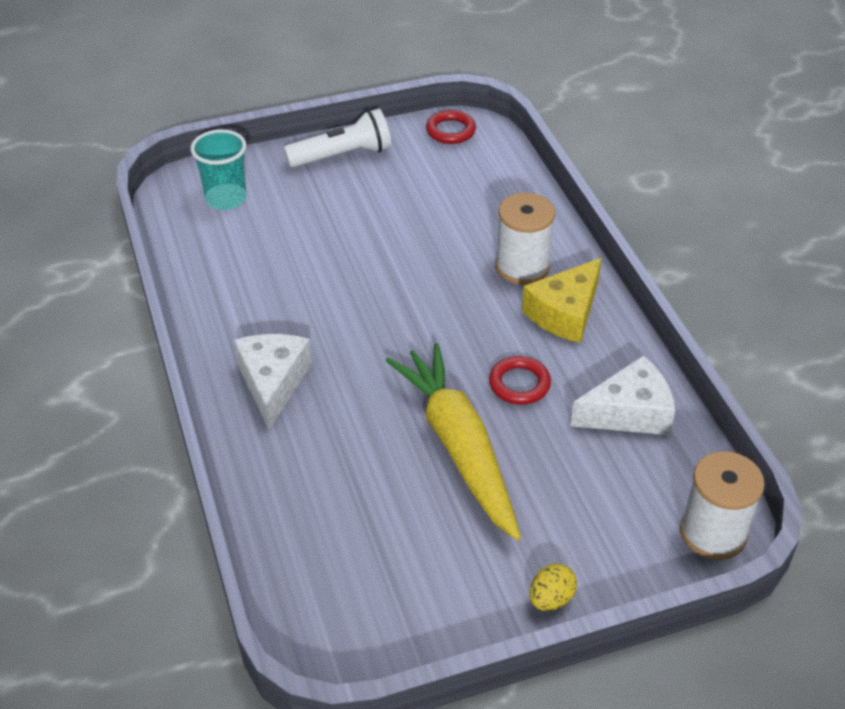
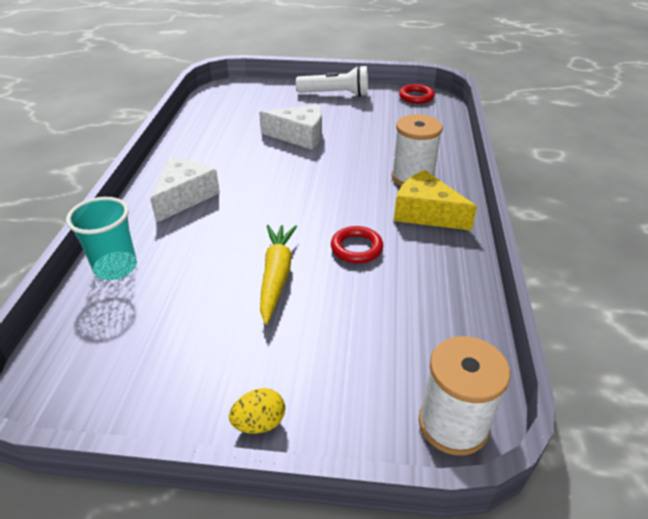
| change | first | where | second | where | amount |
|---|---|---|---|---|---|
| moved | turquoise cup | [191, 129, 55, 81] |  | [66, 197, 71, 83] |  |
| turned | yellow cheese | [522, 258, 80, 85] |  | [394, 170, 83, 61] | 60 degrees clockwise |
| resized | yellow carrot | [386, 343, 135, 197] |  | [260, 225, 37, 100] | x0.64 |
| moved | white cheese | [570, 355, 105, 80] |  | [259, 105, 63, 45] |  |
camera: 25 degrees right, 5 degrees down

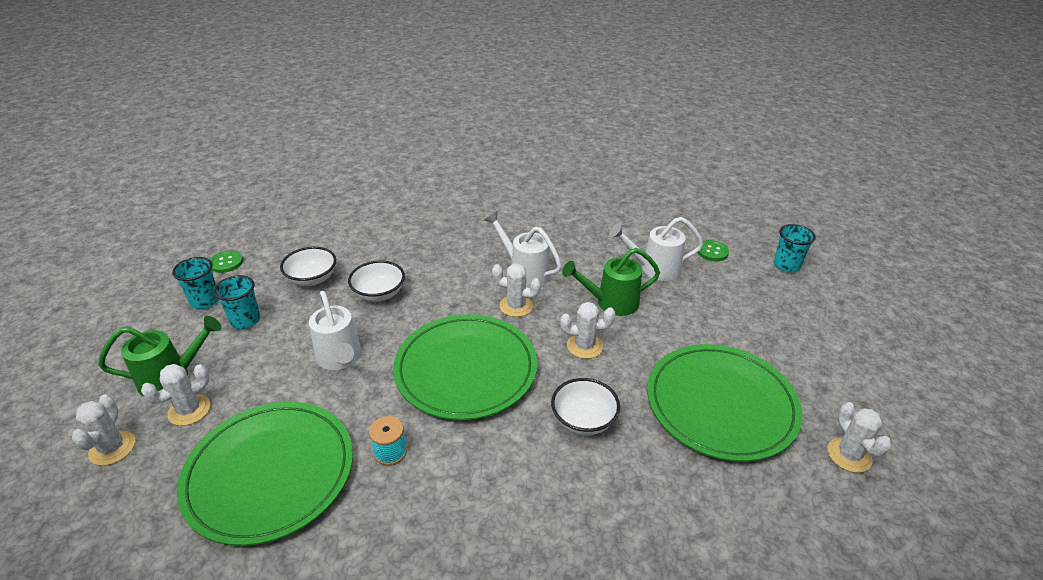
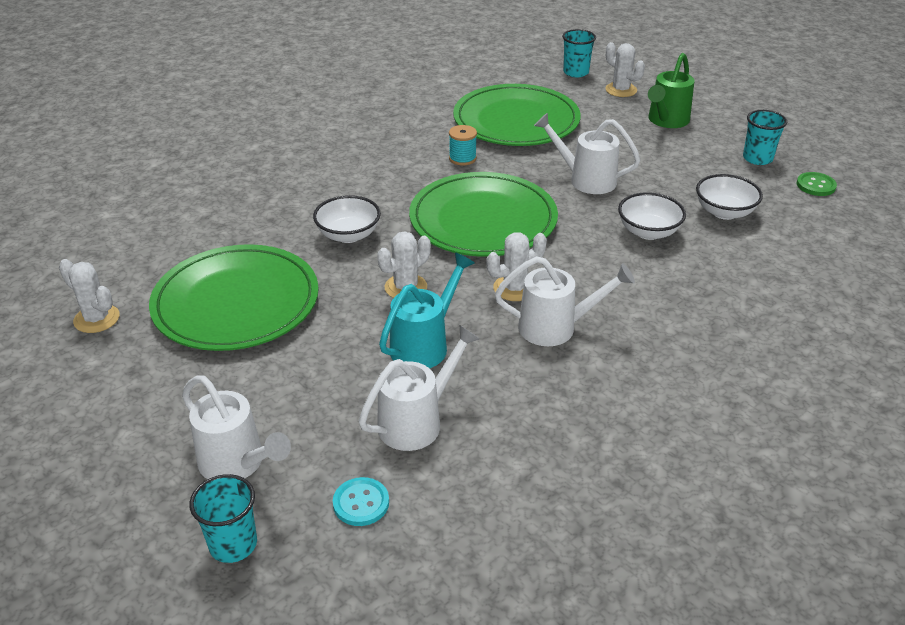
| change | first | where | second | where | amount |
|---|---|---|---|---|---|
| recoloured | green button | [697, 240, 32, 21] | turquoise button | [333, 477, 56, 49] |  |
| recoloured | green watering can | [562, 248, 98, 68] | turquoise watering can | [379, 252, 96, 116] |  |
| moved | turquoise cup | [214, 275, 46, 54] |  | [562, 29, 34, 48] |  |
| removed | white cactus | [141, 364, 69, 62] |  |  |  |
| added |  |  | white watering can | [182, 376, 109, 103] |  |
camera: 140 degrees right, 0 degrees up

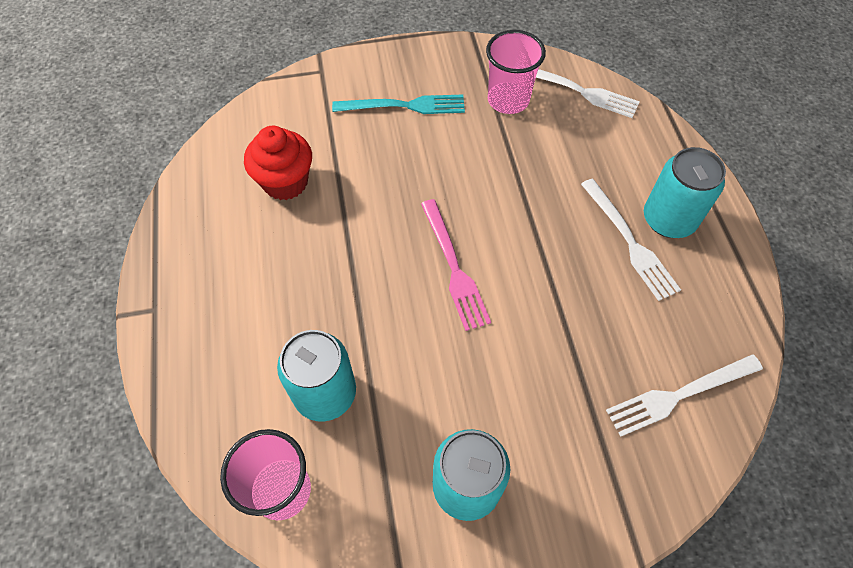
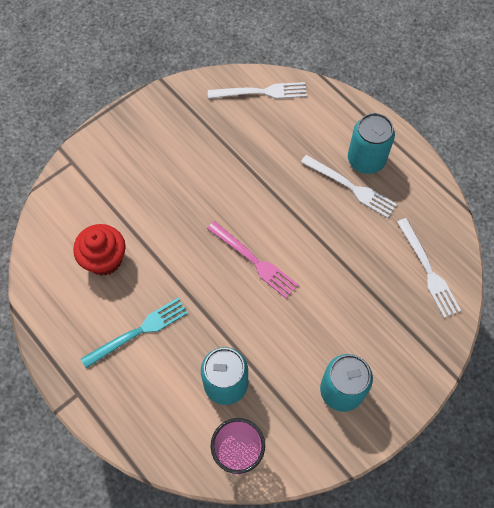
| change | first | where | second | where | amount |
|---|---|---|---|---|---|
| removed | pink cup | [486, 30, 60, 84] |  |  |  |
| moved | turquoise fork | [332, 95, 133, 19] |  | [81, 298, 107, 70] |  |
| turned | white fork | [606, 354, 157, 83] |  | [397, 218, 64, 100] | 60 degrees counterclockwise |
camera: 30 degrees left, 5 degrees up

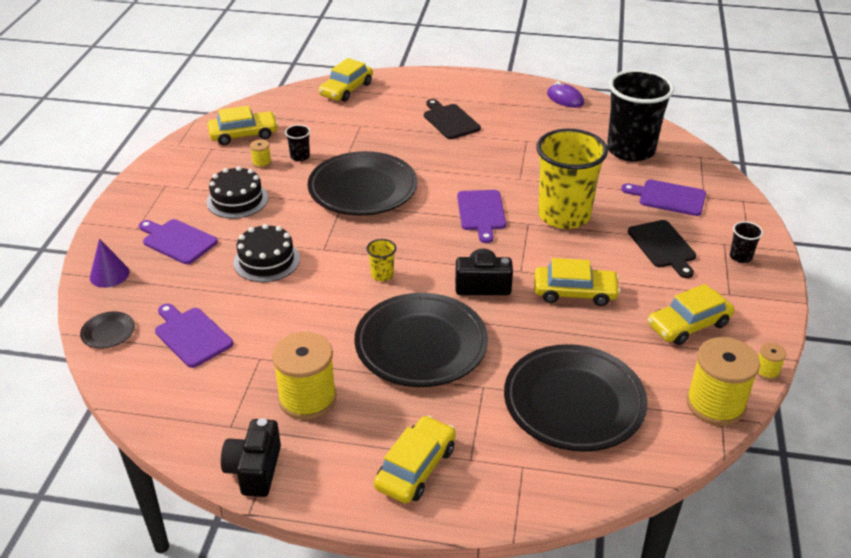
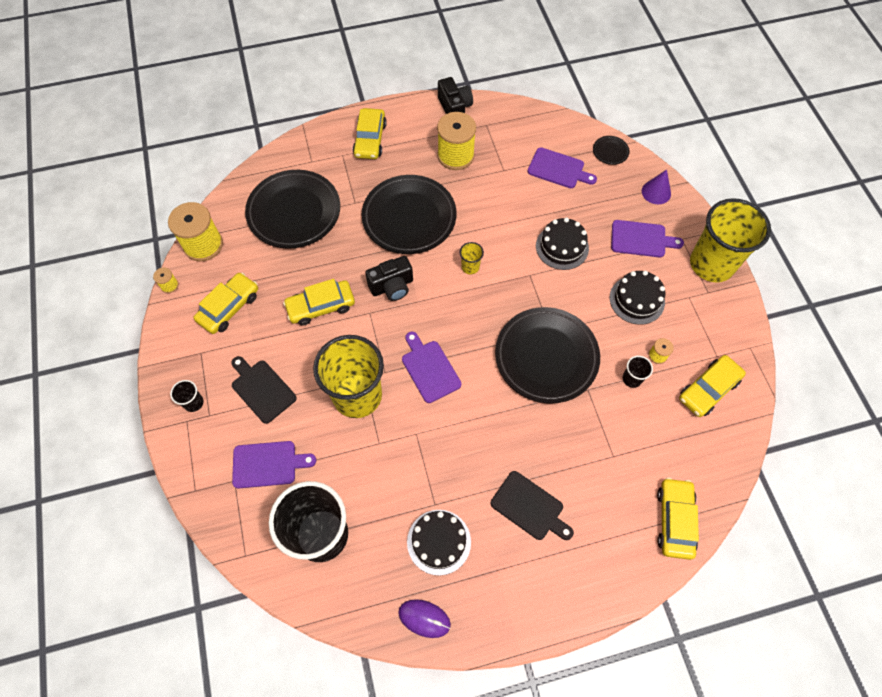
| change | first | where | second | where | amount |
|---|---|---|---|---|---|
| added |  |  | yellow cup | [690, 198, 81, 84] |  |
| added |  |  | black cake | [407, 510, 64, 66] |  |
camera: 155 degrees right, 25 degrees up

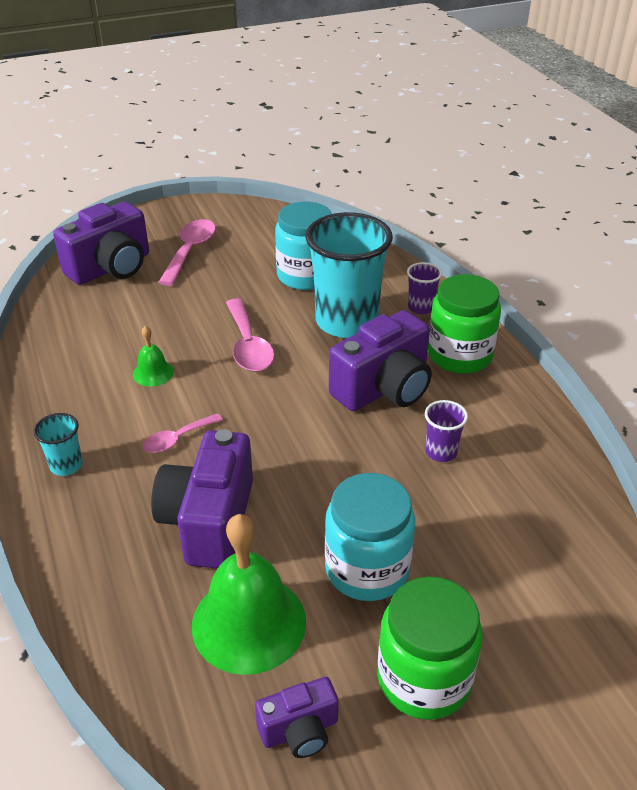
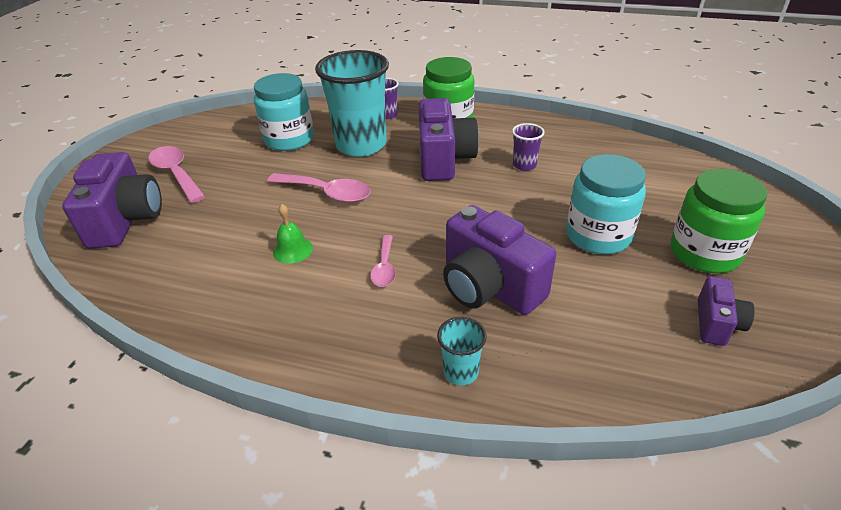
| change | first | where | second | where | amount |
|---|---|---|---|---|---|
| moved | turquoise cup | [33, 413, 50, 63] |  | [437, 317, 50, 68] |  |
| removed | green bell | [192, 514, 114, 161] |  |  |  |
camera: 50 degrees left, 0 degrees up

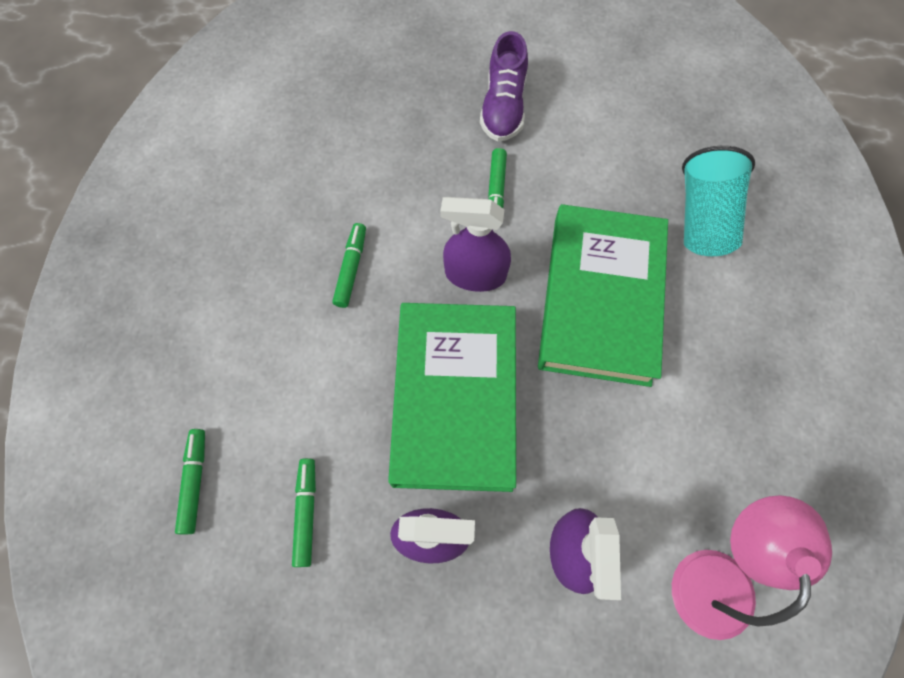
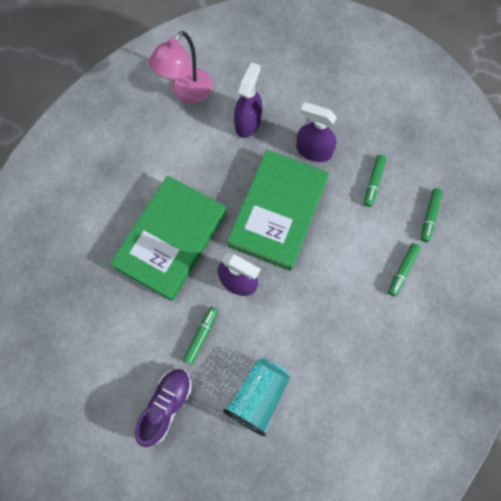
| change | first | where | second | where | amount |
|---|---|---|---|---|---|
| moved | turquoise cup | [682, 146, 73, 110] |  | [223, 358, 67, 79] |  |
| moved | green marker | [332, 223, 34, 85] |  | [388, 243, 33, 53] |  |
camera: 160 degrees left, 5 degrees up

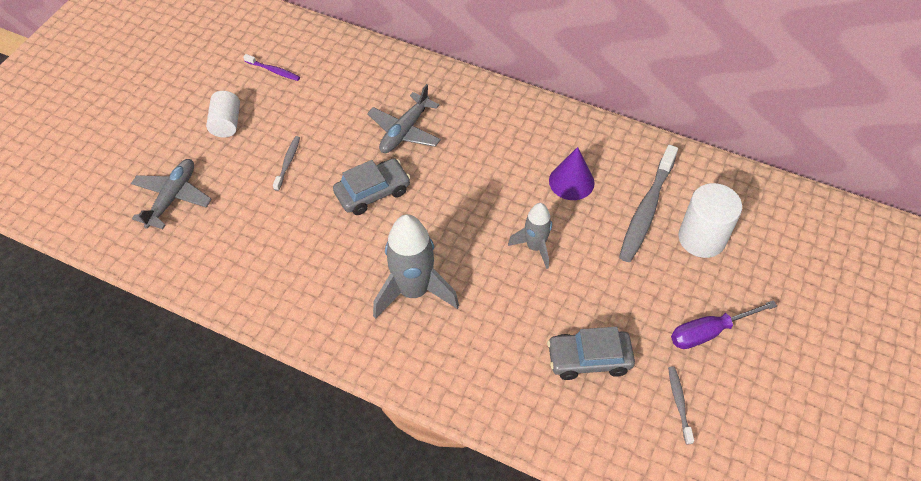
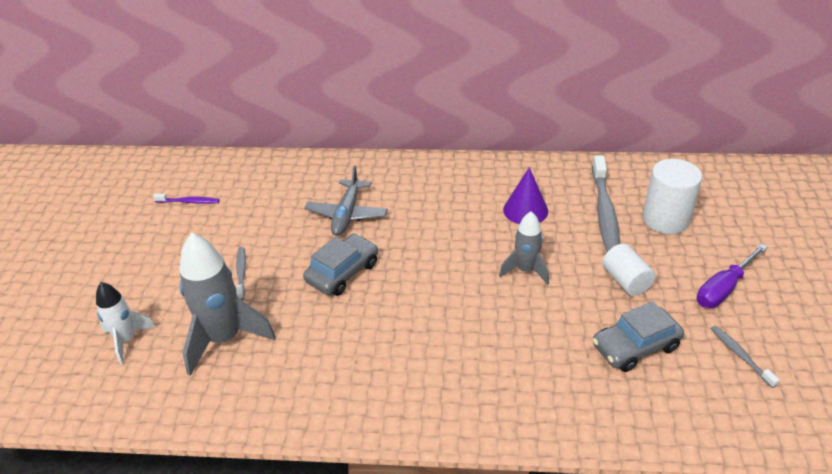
| change | first | where | second | where | amount |
|---|---|---|---|---|---|
| moved | white cylinder | [206, 91, 34, 47] |  | [602, 244, 54, 52] |  |
| replaced | grey plane | [131, 159, 81, 70] | white rocket | [96, 282, 60, 82] |  |
| moved | grey rocket | [373, 214, 86, 105] |  | [179, 233, 97, 143] |  |
camera: 20 degrees left, 15 degrees down

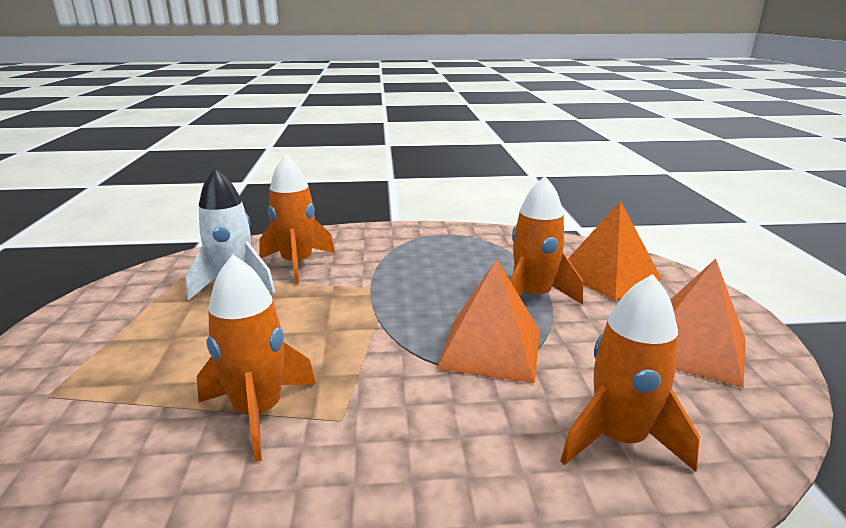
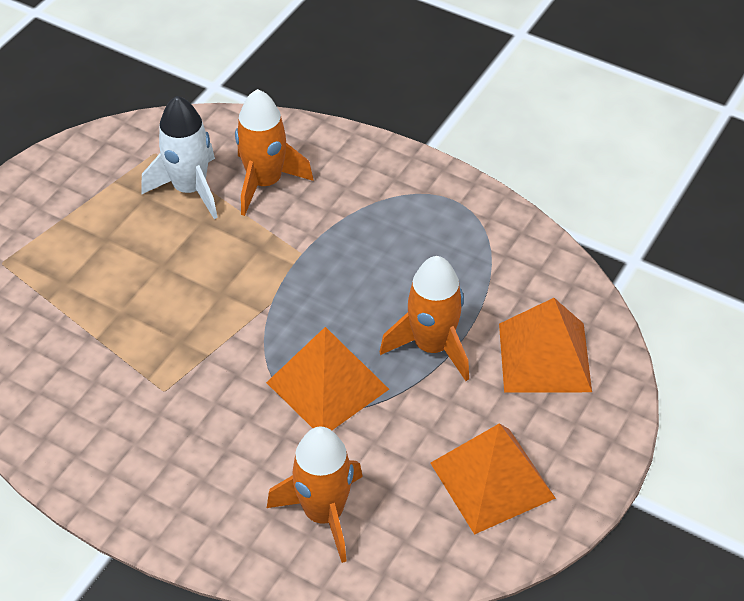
| change | first | where | second | where | amount |
|---|---|---|---|---|---|
| removed | orange rocket | [197, 255, 119, 207] |  |  |  |
camera: 35 degrees right, 25 degrees up

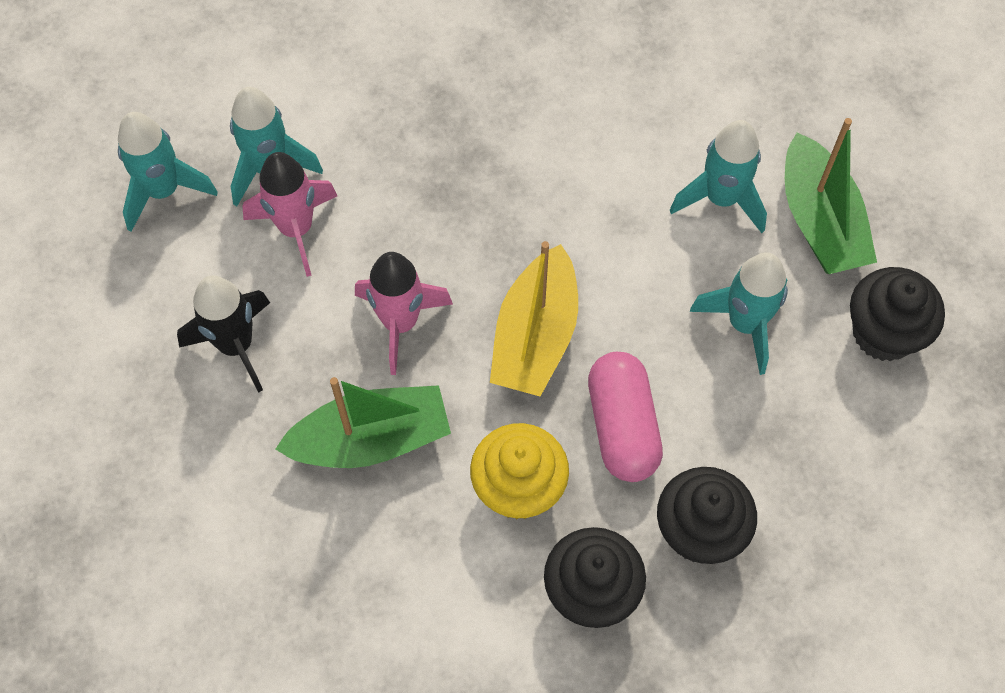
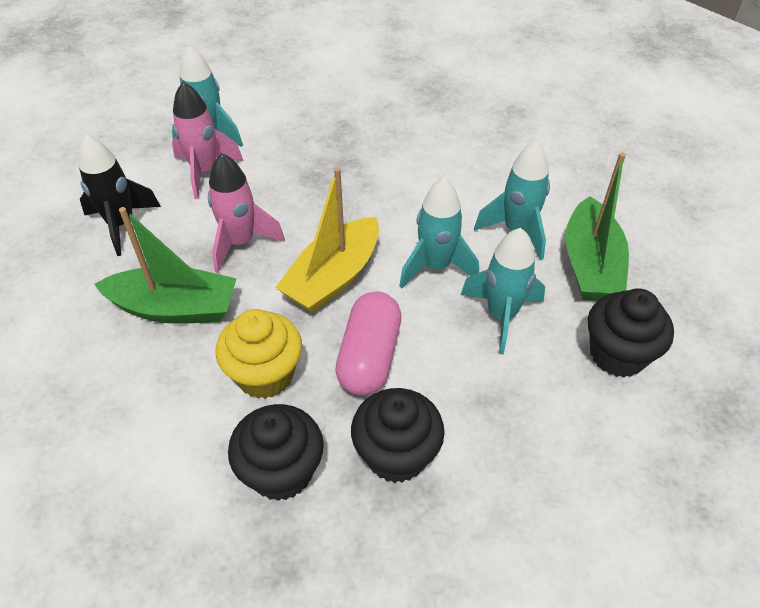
| change | first | where | second | where | amount |
|---|---|---|---|---|---|
| moved | turquoise rocket | [118, 112, 100, 120] |  | [399, 178, 80, 110] |  |
camera: 20 degrees right, 15 degrees down

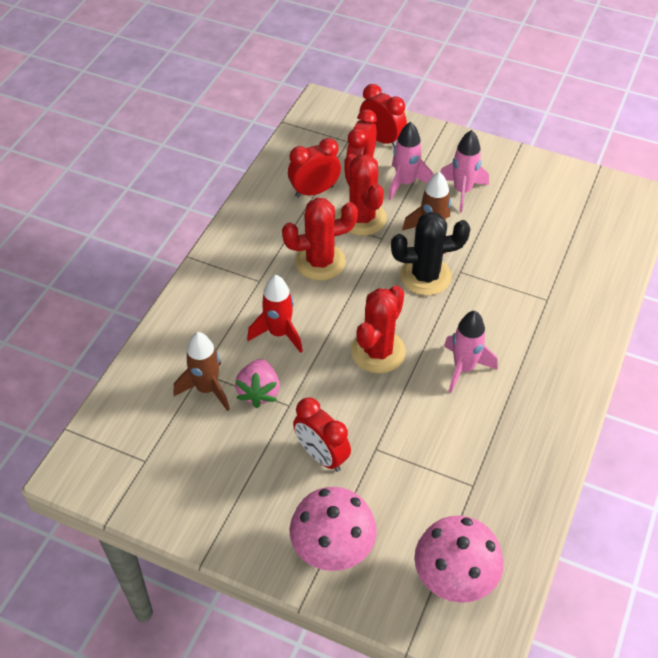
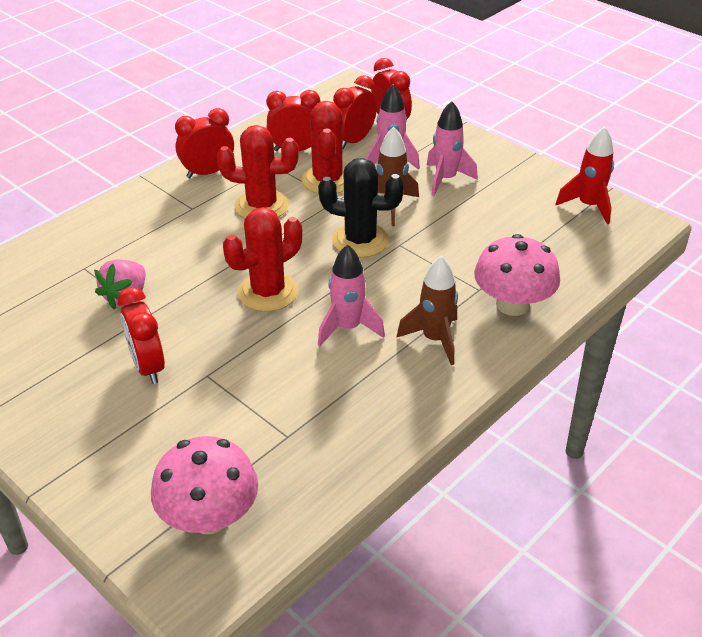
| change | first | where | second | where | amount |
|---|---|---|---|---|---|
| moved | red rocket | [247, 275, 56, 78] |  | [555, 126, 59, 98] |  |
| moved | brown rocket | [174, 332, 56, 79] |  | [396, 255, 62, 110] |  |
| moved | pink mushroom | [290, 487, 87, 84] |  | [474, 234, 86, 82] |  |
| added |  |  | red clock | [175, 108, 59, 70] |  |
camera: 20 degrees right, 10 degrees down

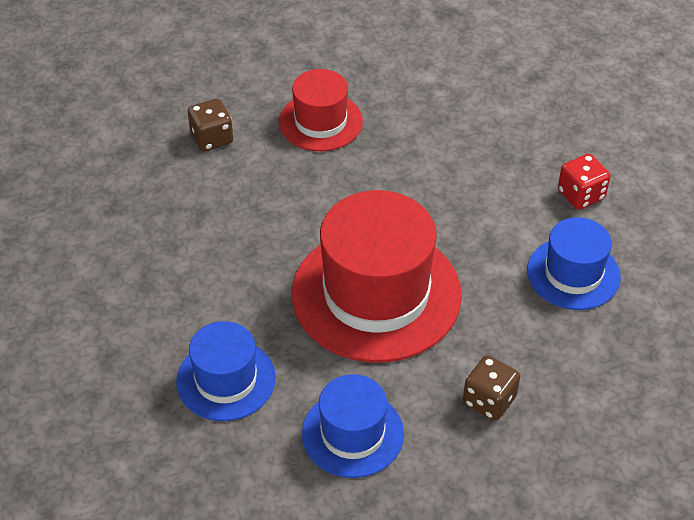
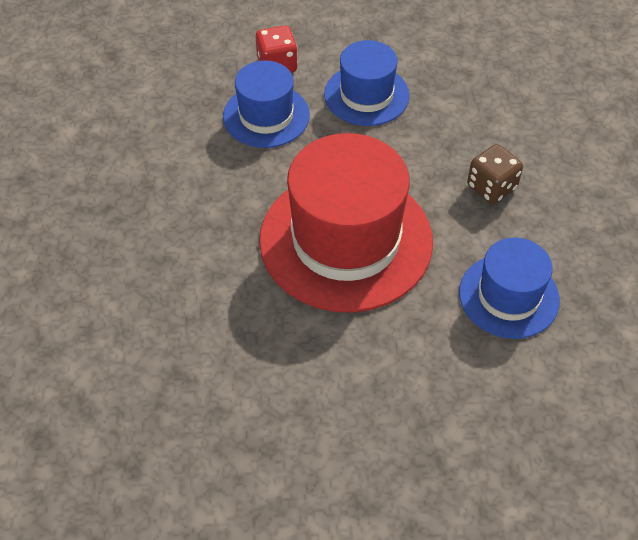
| change | first | where | second | where | amount |
|---|---|---|---|---|---|
| removed | red hat | [279, 69, 84, 82] |  |  |  |
| removed | brown dice | [188, 98, 45, 53] |  |  |  |
| moved | blue hat | [176, 321, 100, 100] |  | [223, 61, 87, 87] |  |
camera: 75 degrees left, 5 degrees up

